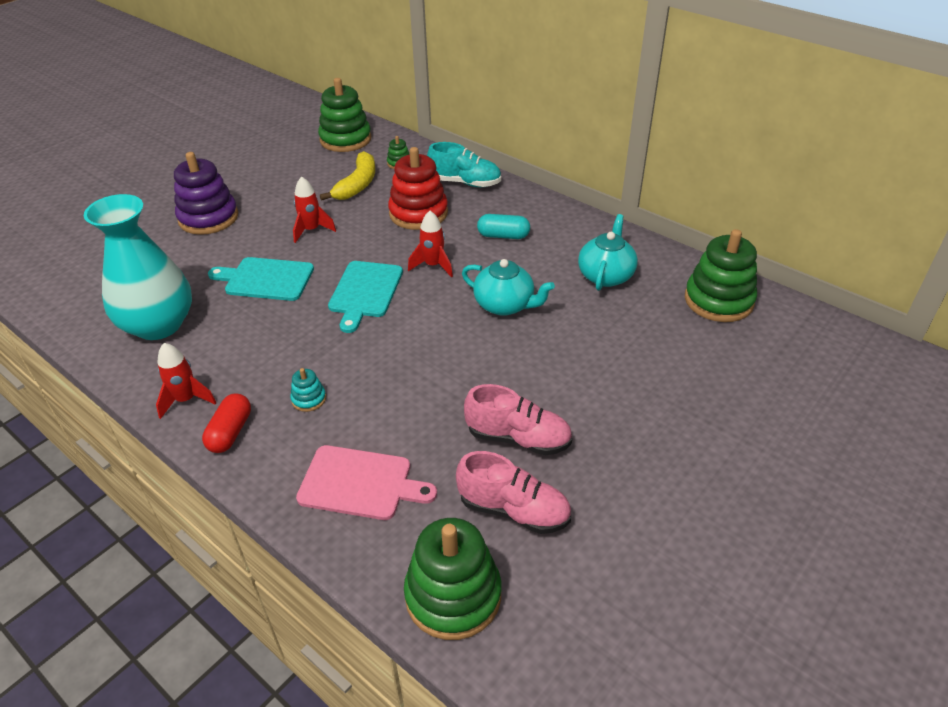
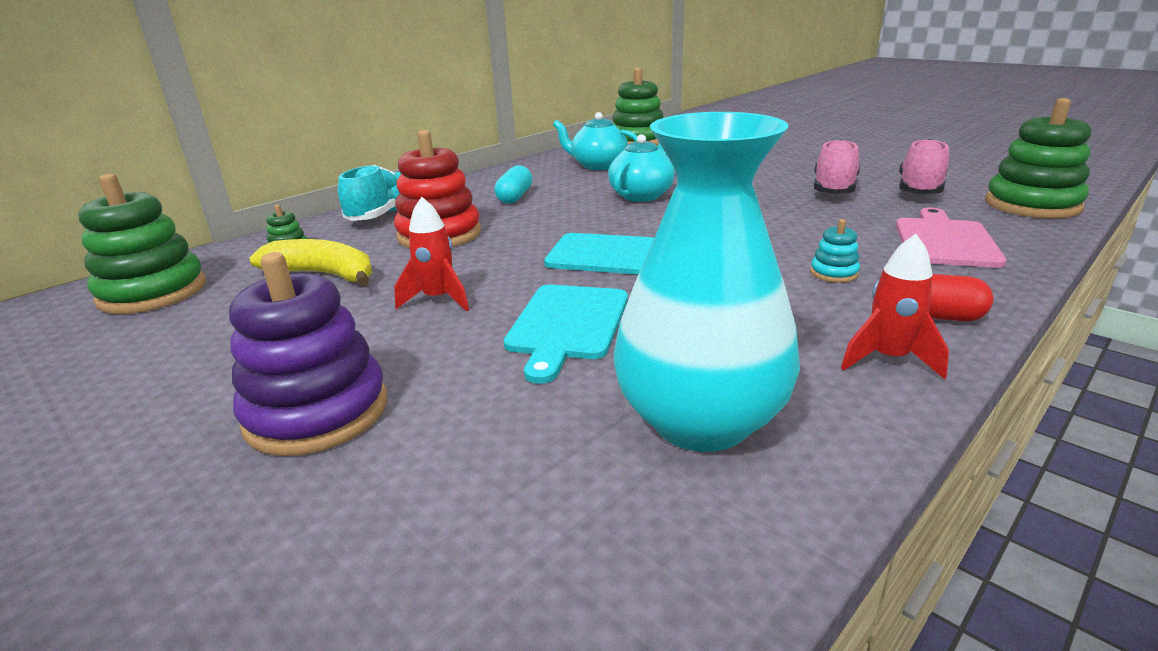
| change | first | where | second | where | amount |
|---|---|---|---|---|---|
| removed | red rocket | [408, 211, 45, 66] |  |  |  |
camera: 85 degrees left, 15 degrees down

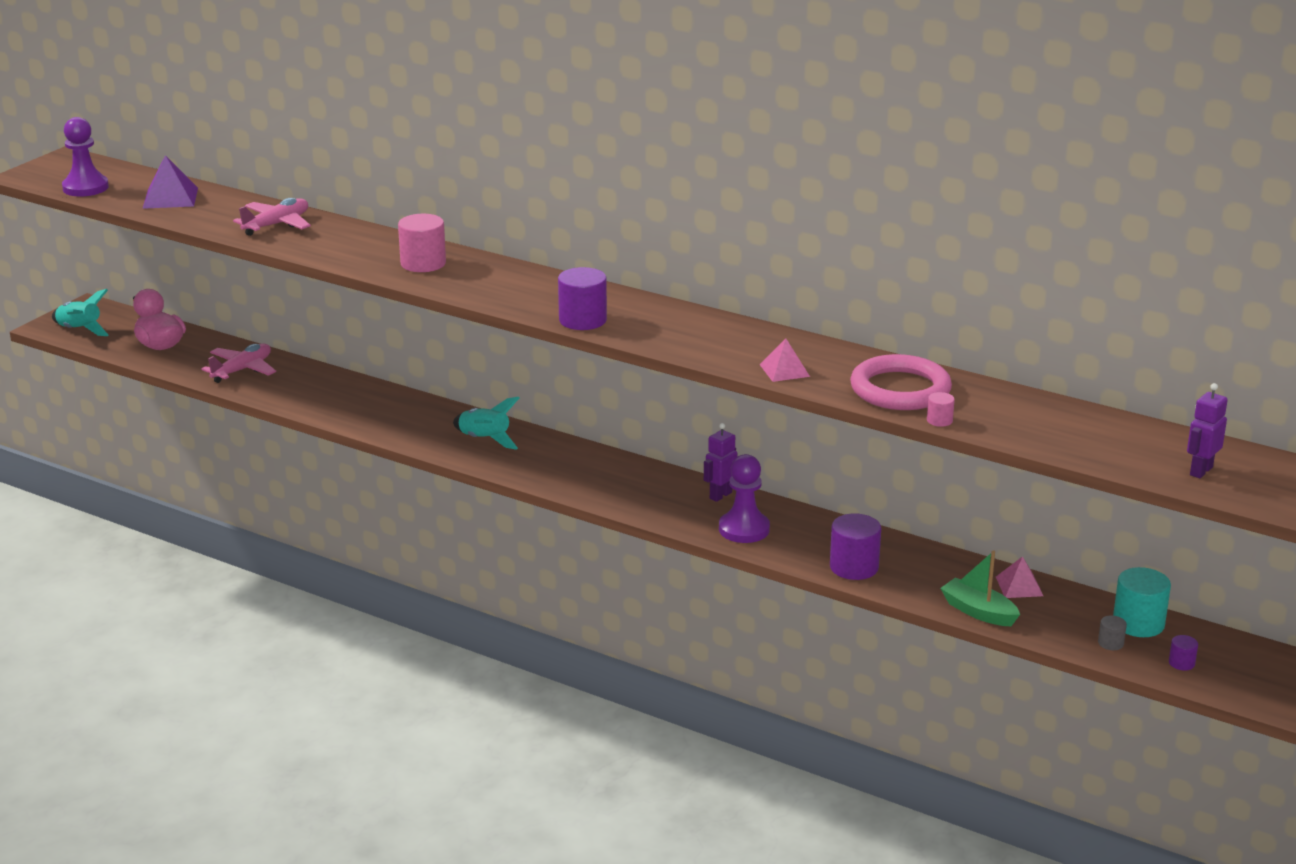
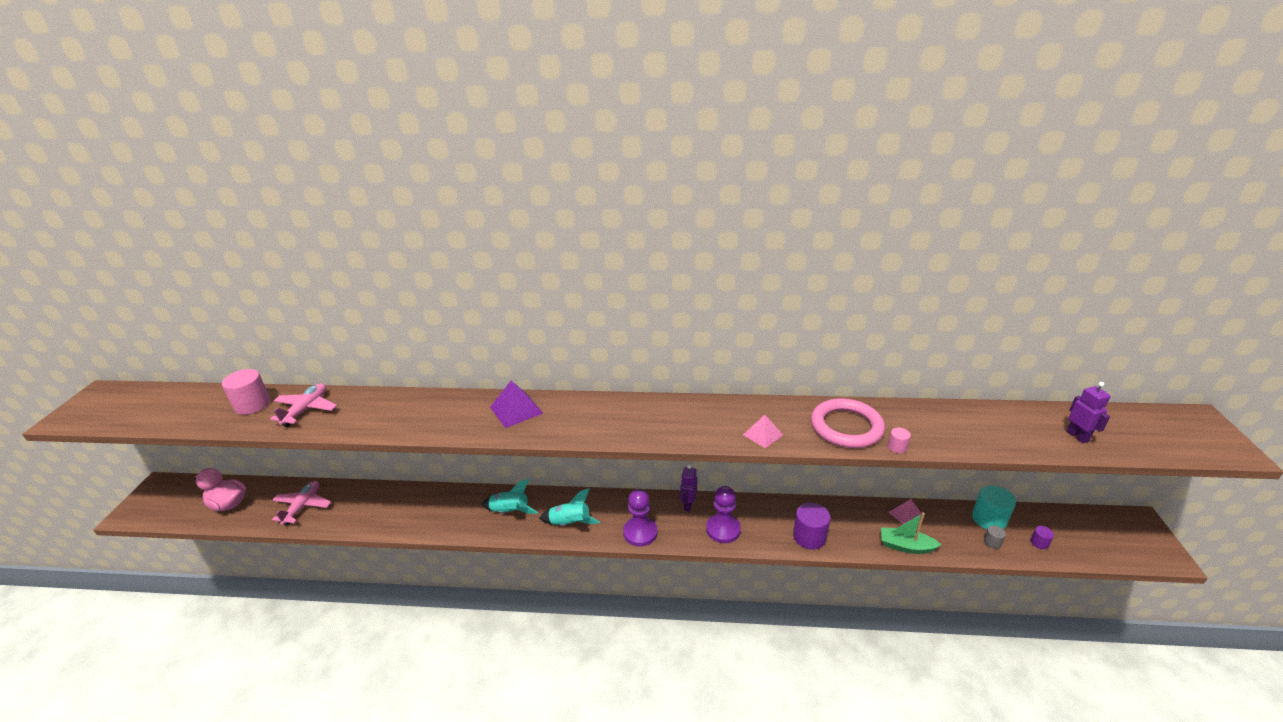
| change | first | where | second | where | amount |
|---|---|---|---|---|---|
| moved | purple pawn | [62, 117, 47, 79] |  | [623, 489, 35, 58] |  |
| moved | purple pyramid | [143, 155, 55, 54] |  | [490, 381, 53, 47] |  |
| moved | pink cylinder | [398, 214, 48, 58] |  | [222, 369, 48, 46] |  |
| removed | purple cylinder | [558, 267, 49, 63] |  |  |  |
| moved | turquoise rocket | [52, 289, 57, 47] |  | [539, 488, 61, 38] |  |
| turned | purple robot | [1187, 383, 41, 95] |  | [1067, 382, 44, 61] | 150 degrees clockwise |
camera: 25 degrees left, 5 degrees up

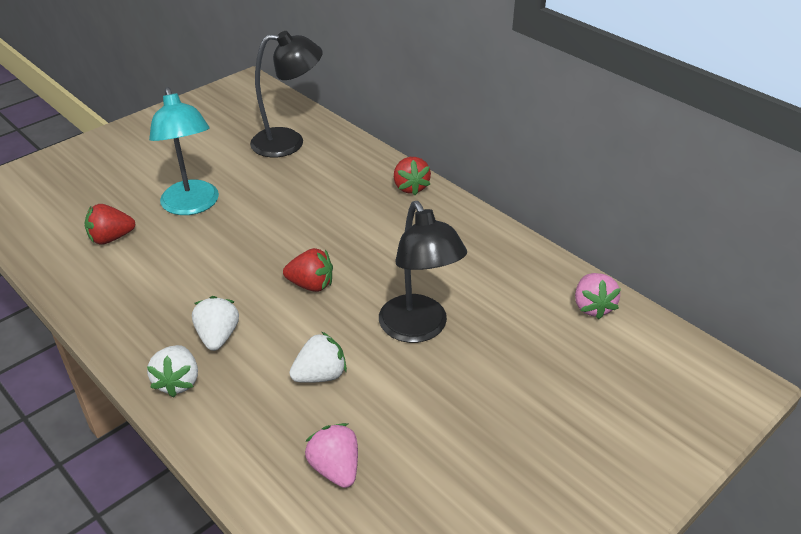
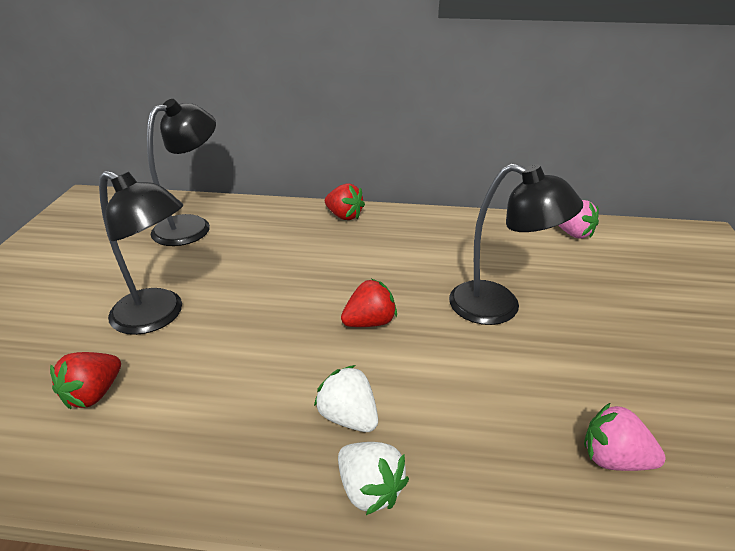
| change | first | where | second | where | amount |
|---|---|---|---|---|---|
| recoloured | turquoise lamp | [149, 87, 70, 128] | black lamp | [99, 171, 84, 164] |  |
| removed | white strawberry | [289, 332, 58, 51] |  |  |  |
camera: 40 degrees left, 5 degrees down

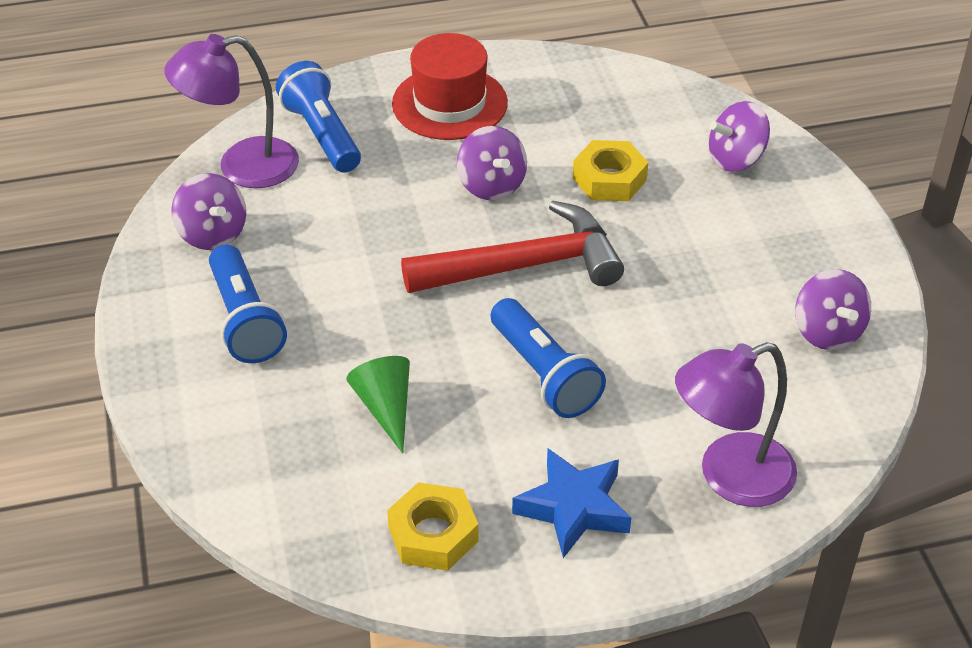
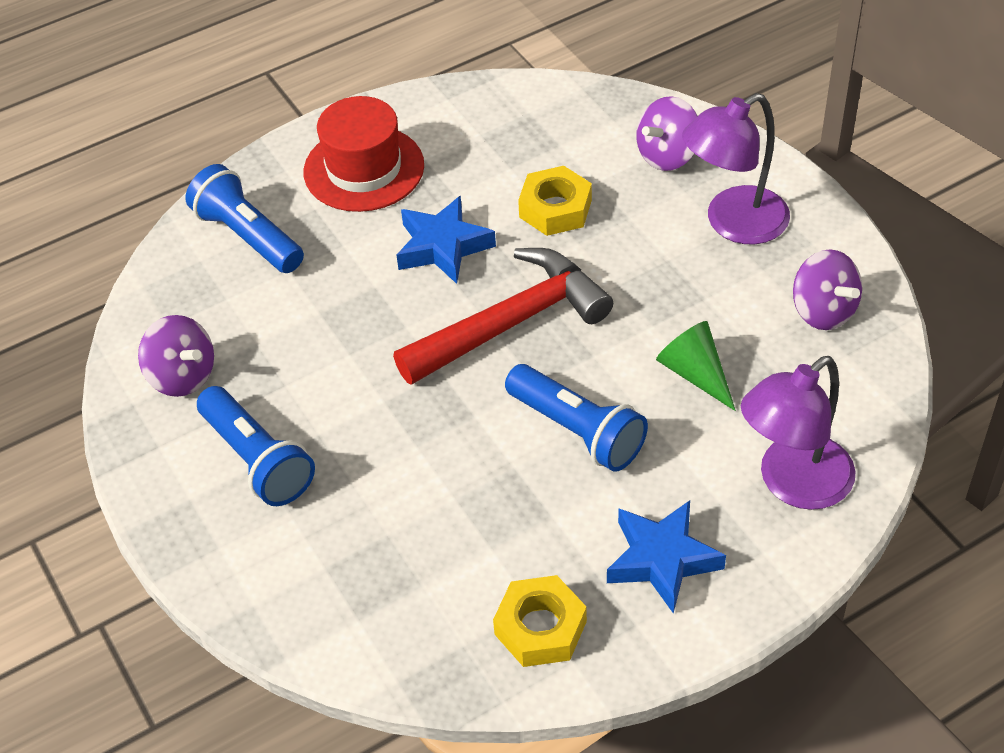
| change | first | where | second | where | amount |
|---|---|---|---|---|---|
| moved | purple lamp | [164, 34, 135, 154] |  | [682, 93, 108, 151] |  |
| replaced | purple spinning top | [457, 126, 70, 74] | blue star | [397, 196, 99, 88] |  |
| moved | green cone | [346, 356, 64, 98] |  | [656, 321, 80, 90] |  |
camera: 15 degrees left, 5 degrees up

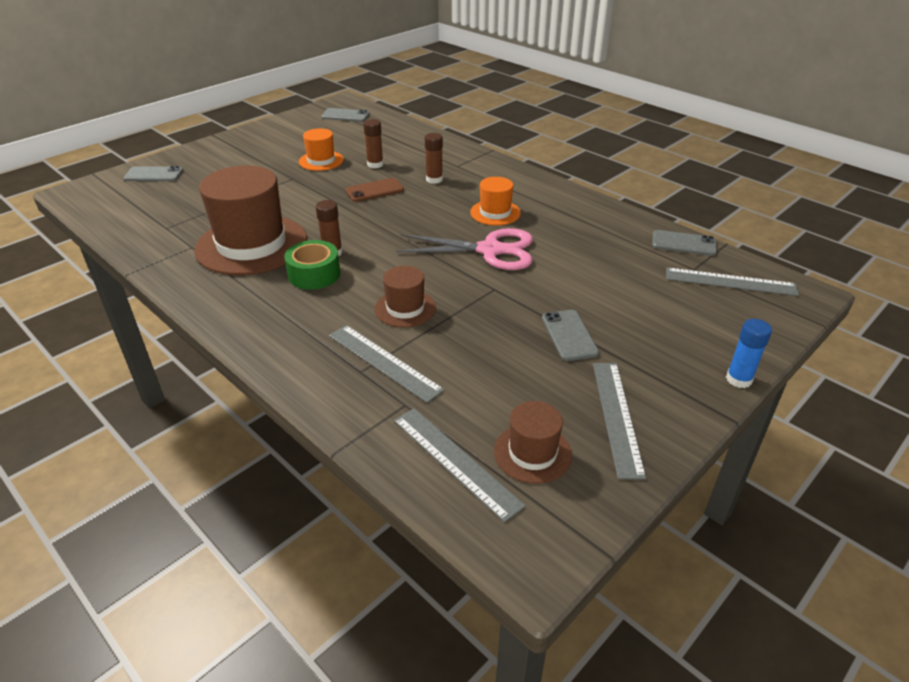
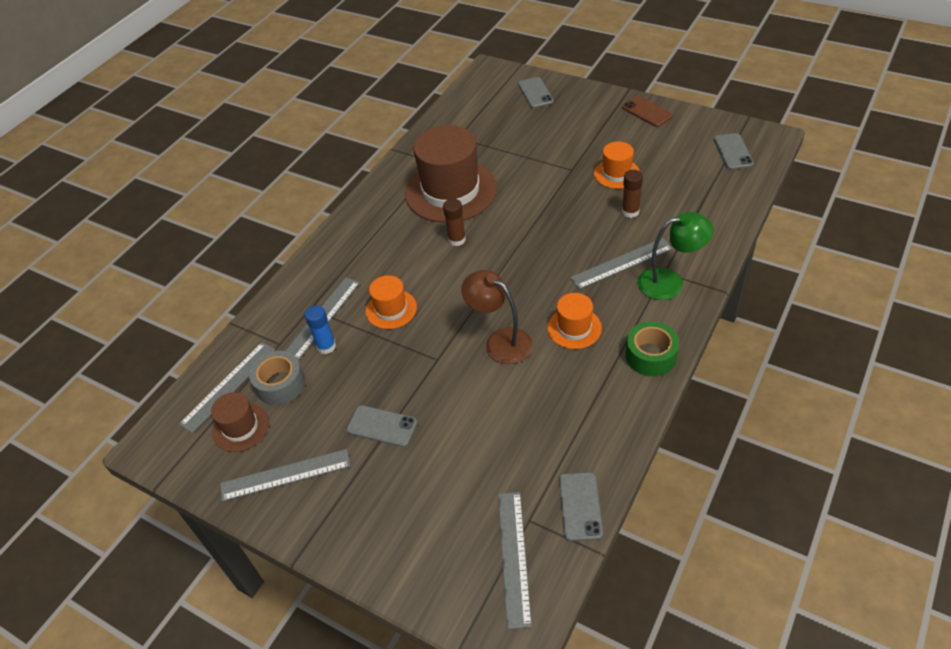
| change | first | where | second | where | amount |
|---|---|---|---|---|---|
| replaced | brown glue stick | [425, 133, 18, 51] | grey ruler | [570, 238, 103, 51] |  |
| moved | brown phone | [345, 178, 59, 24] |  | [622, 96, 51, 31] |  |
| replaced | pink scissors | [396, 228, 137, 42] | brown lamp | [461, 270, 71, 94] |  |
| moved | green tape | [284, 240, 56, 50] |  | [625, 321, 54, 55] |  |
| recoloured | brown hat | [375, 266, 61, 62] | orange hat | [366, 275, 51, 54] |  |
| turned | grey phone | [542, 310, 57, 51] |  | [347, 405, 70, 42] | 45 degrees clockwise |
| moved | blue glue stick | [726, 319, 46, 69] |  | [305, 305, 31, 49] |  |
| added |  |  | green lamp | [637, 212, 76, 88] |  |
| added |  |  | grey tape | [249, 351, 56, 54] |  |
camera: 80 degrees right, 10 degrees up

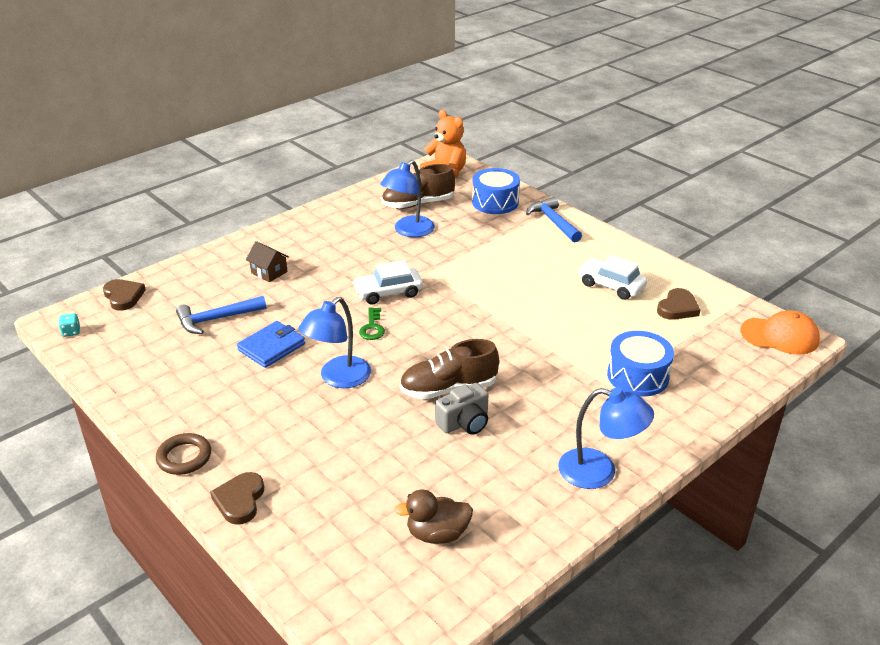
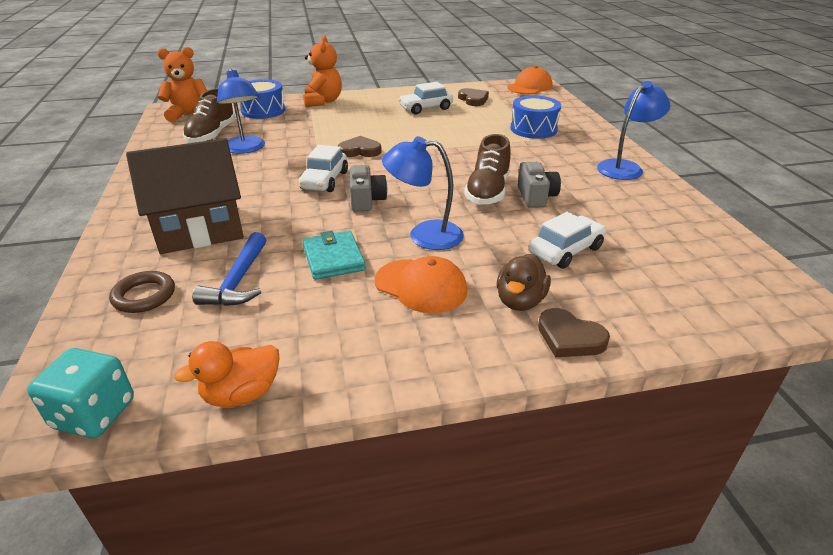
| change | first | where | second | where | amount |
|---|---|---|---|---|---|
| replaced | blue hammer | [526, 197, 56, 45] | orange teddy bear | [303, 36, 39, 71] |  |
| resized | brown house | [246, 241, 43, 41] |  | [126, 138, 118, 116] | x2.36 |
| moved | brown heart | [103, 279, 43, 32] |  | [338, 136, 44, 21] |  |
| turned | blue lamp | [298, 297, 73, 91] |  | [382, 136, 82, 114] | 120 degrees clockwise |
| replaced | green key | [359, 307, 26, 33] | grey camera | [350, 165, 37, 47] |  |
| resized | turquoise dice | [58, 313, 22, 24] |  | [27, 348, 107, 90] | x2.14 |
| recoloured | blue wallet | [237, 321, 68, 47] | turquoise wallet | [302, 231, 64, 49] |  |
| moved | brown ring | [156, 433, 55, 42] |  | [109, 271, 66, 42] |  |
| moved | brown duck | [394, 490, 79, 54] |  | [497, 254, 54, 57] |  |
| added |  |  | white car | [529, 212, 77, 57] |  |
| added |  |  | orange cap | [374, 256, 93, 58] |  |
| added |  |  | orange duck | [174, 341, 105, 66] |  |
camera: 60 degrees left, 0 degrees up

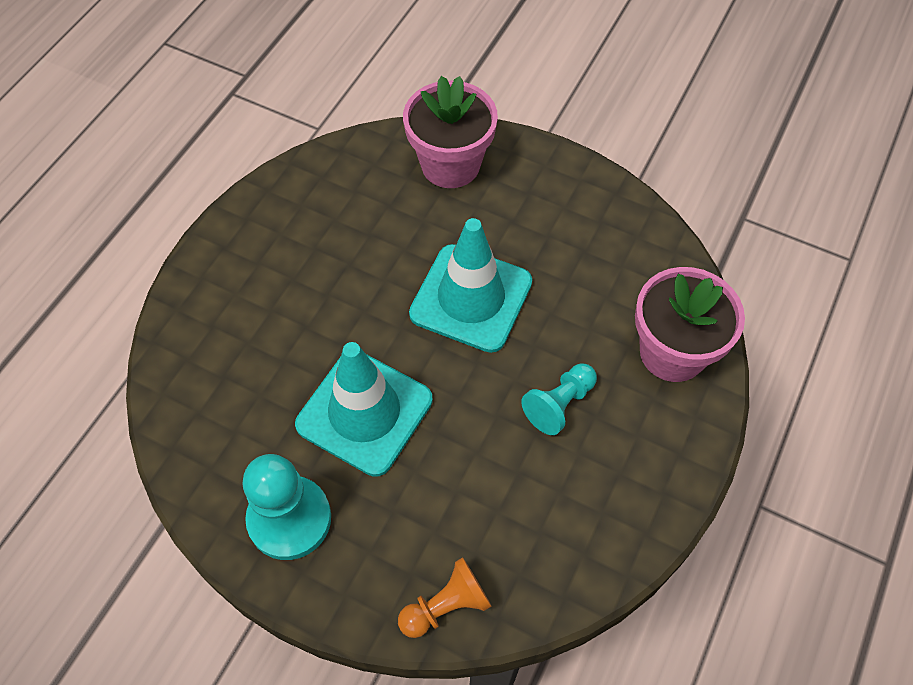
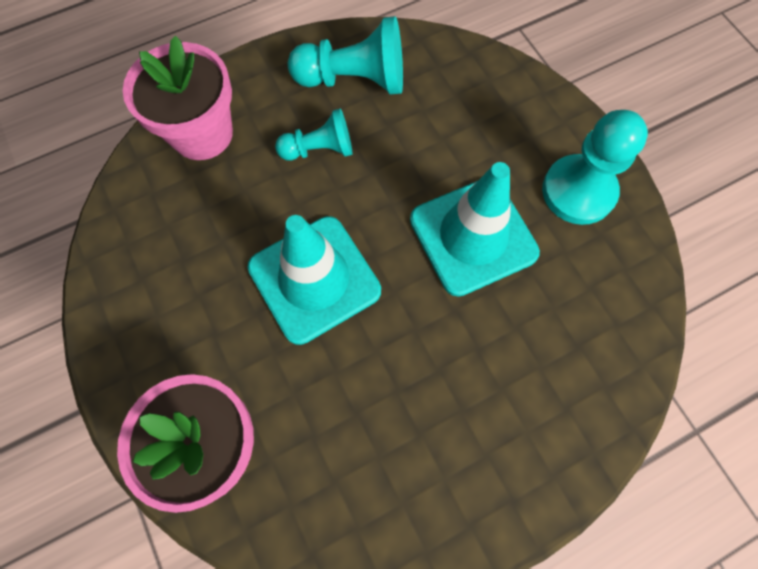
| change | first | where | second | where | amount |
|---|---|---|---|---|---|
| removed | orange pawn | [398, 557, 93, 81] |  |  |  |
| added |  |  | turquoise pawn | [288, 16, 115, 79] |  |
camera: 145 degrees left, 10 degrees up

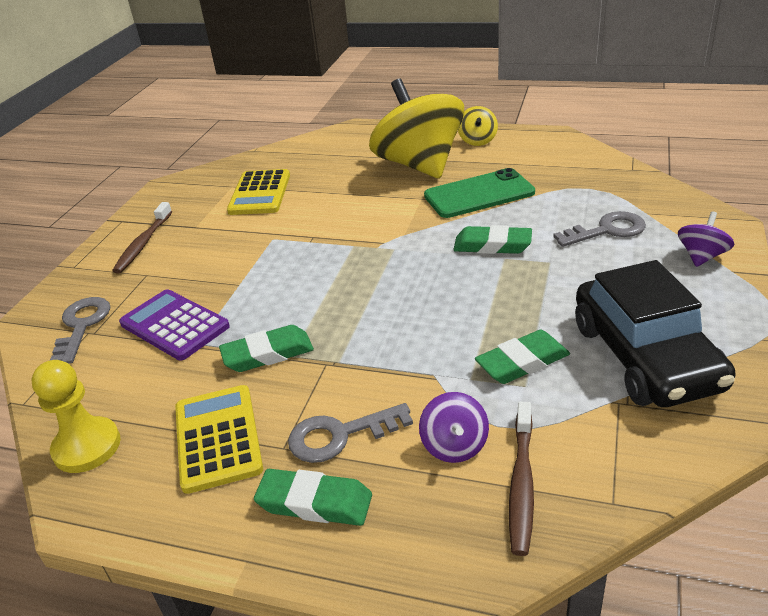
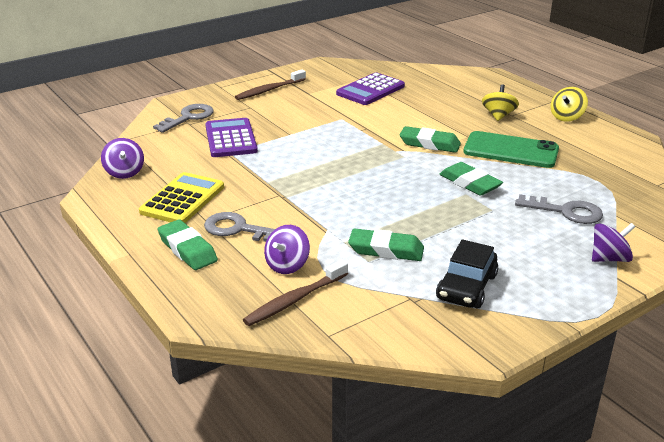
| change | first | where | second | where | amount |
|---|---|---|---|---|---|
| resized | yellow spinning top | [369, 79, 95, 100] |  | [482, 84, 37, 37] | x0.42 |
| recoloured | yellow calculator | [227, 169, 63, 46] | purple calculator | [336, 72, 69, 33] |  |
| resized | black car | [575, 260, 160, 147] |  | [436, 239, 62, 70] | x0.60 |
| moved | green eraser | [219, 325, 95, 47] |  | [399, 126, 62, 27] |  |
| replaced | yellow pawn | [32, 360, 89, 113] | purple spinning top | [101, 138, 43, 41] |  |
camera: 35 degrees right, 5 degrees down

